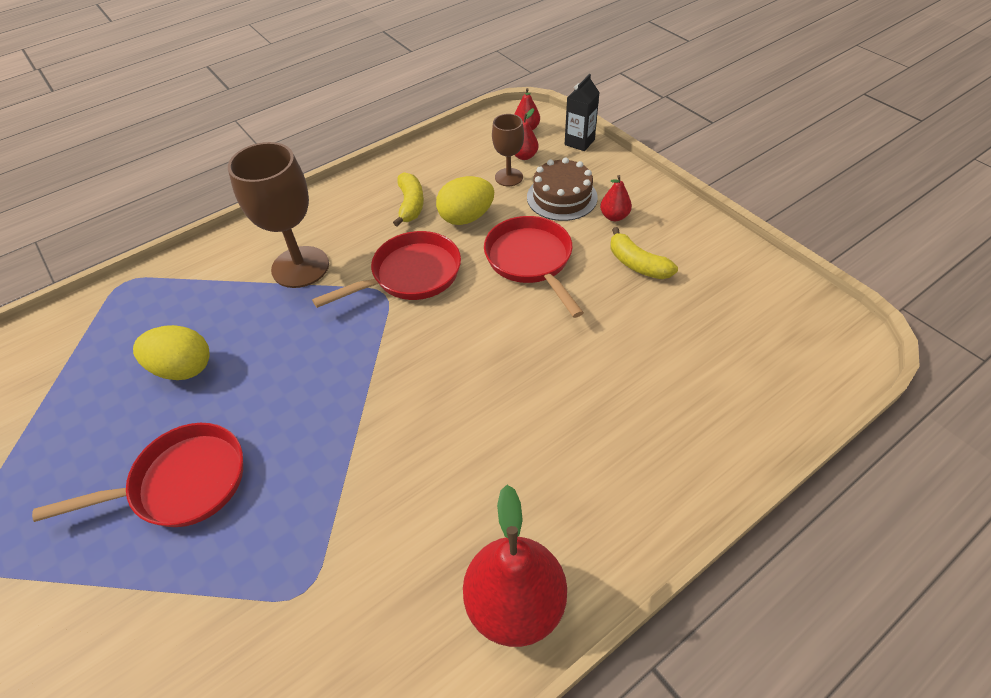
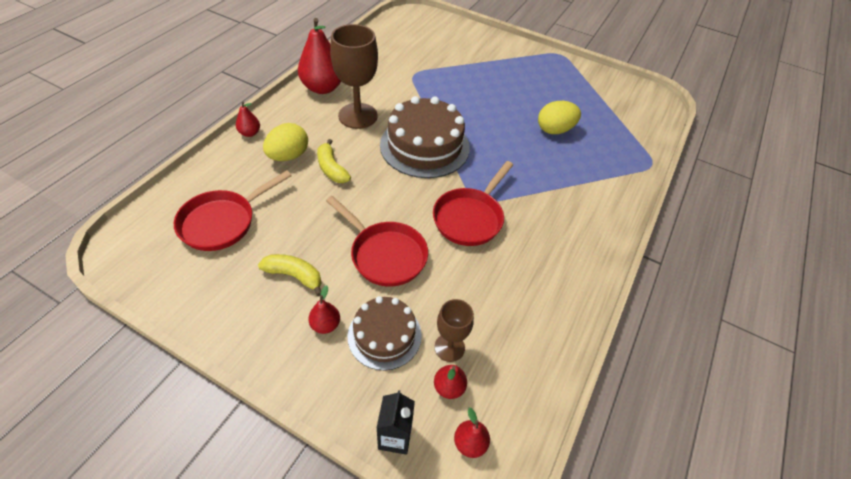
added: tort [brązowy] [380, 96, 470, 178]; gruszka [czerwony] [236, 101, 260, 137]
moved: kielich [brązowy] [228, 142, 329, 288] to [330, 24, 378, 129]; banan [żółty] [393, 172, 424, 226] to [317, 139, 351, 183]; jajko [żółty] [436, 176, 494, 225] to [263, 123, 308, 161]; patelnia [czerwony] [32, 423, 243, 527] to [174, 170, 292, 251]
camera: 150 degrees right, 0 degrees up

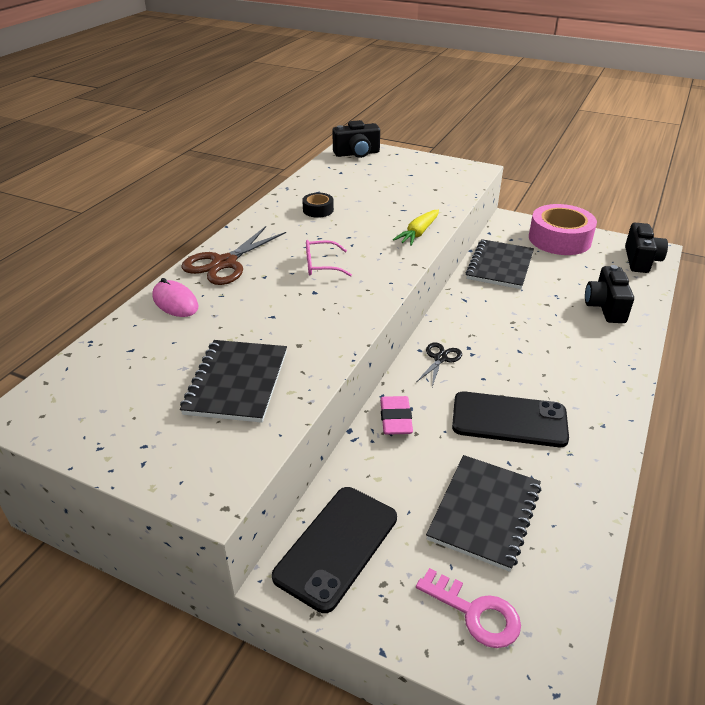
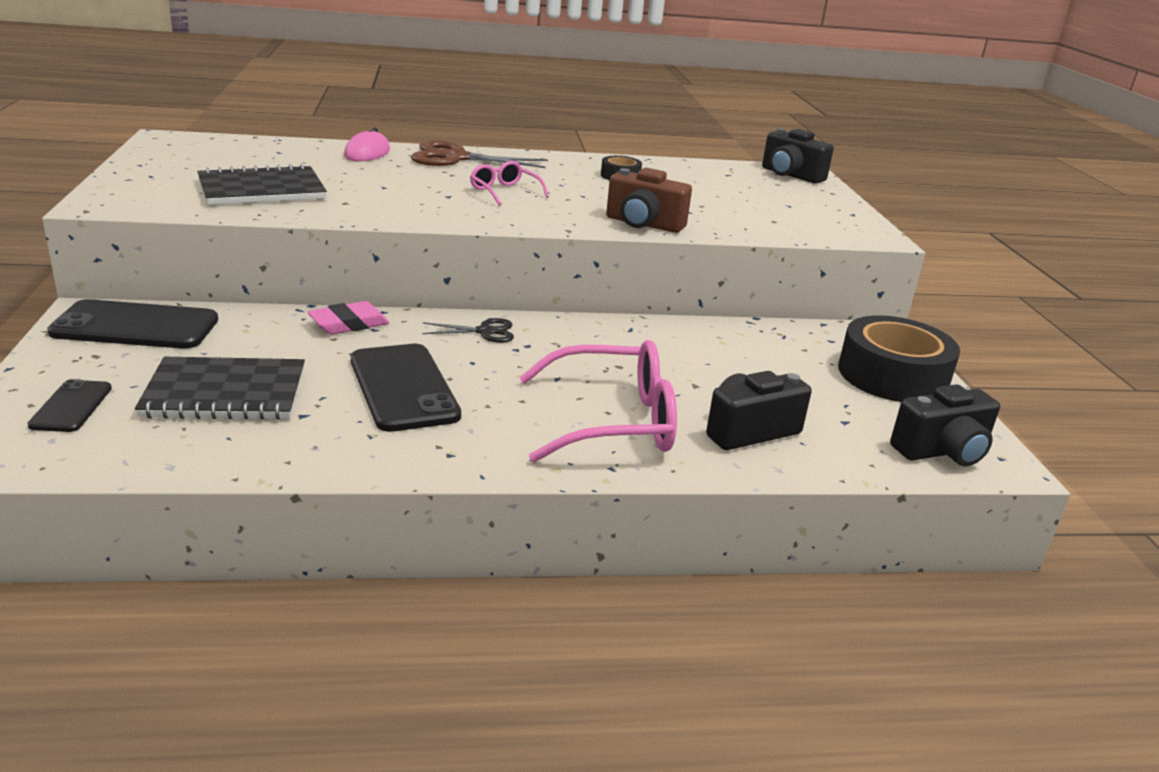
removed: zeszyt [czarny] [465, 239, 534, 289]
added: okulary [różowy] [519, 340, 677, 463]
replaced: marchewka [żółty] [393, 210, 439, 246] to aparat fotograficzny [brązowy] [606, 168, 692, 233]; klucz [różowy] [416, 568, 521, 648] to telefon [czarny] [27, 379, 112, 432]
recoloured: taśma klejąca [różowy] [529, 204, 597, 255] to taśma klejąca [czarny] [838, 315, 960, 402]
camera: 55 degrees right, 10 degrees down

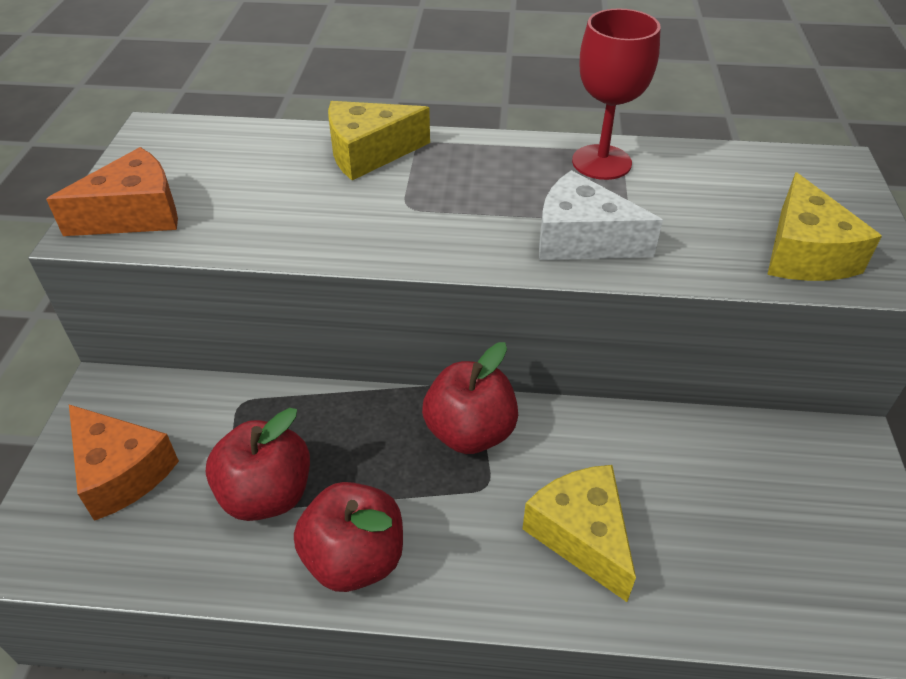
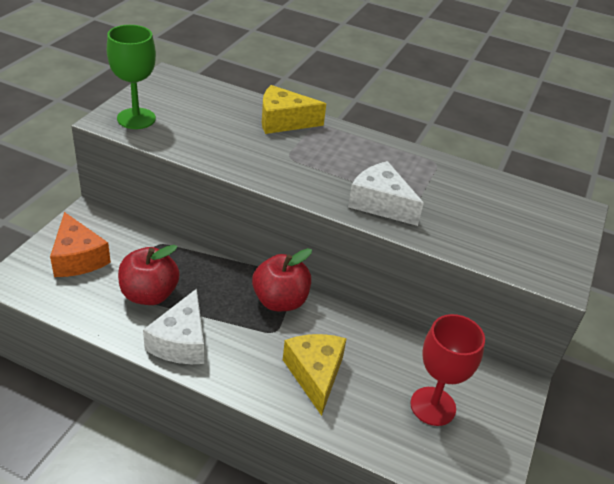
removed: ser [żółty] [767, 172, 882, 281]
moved: kielich [czerwony] [572, 9, 661, 180] to [411, 314, 485, 426]
replaced: ser [pomarańczowy] [46, 147, 178, 236] to kielich [zielony] [107, 25, 156, 129]; jabłko [czerwony] [294, 482, 403, 592] to ser [biały] [143, 289, 204, 364]
camera: 15 degrees right, 5 degrees down

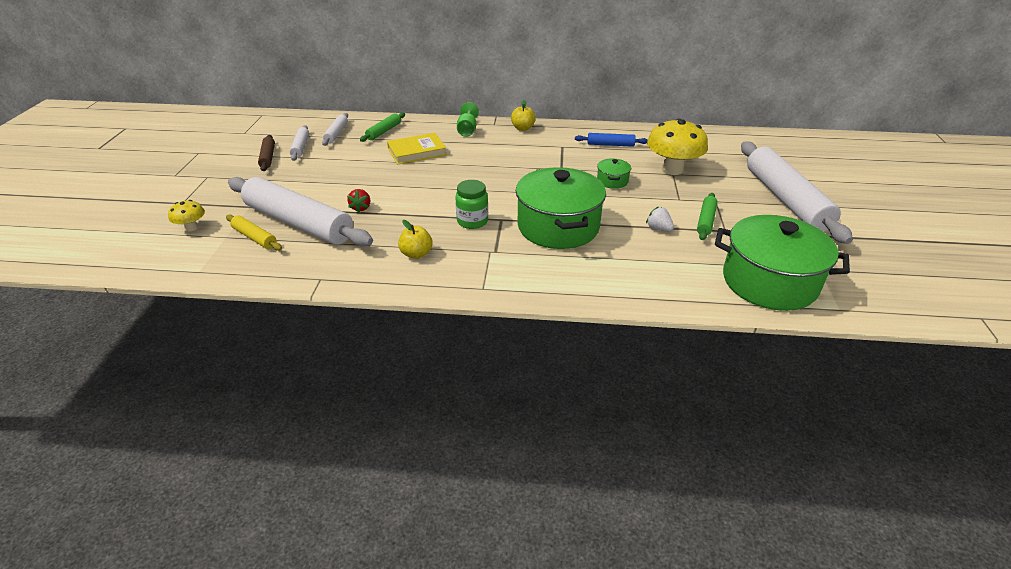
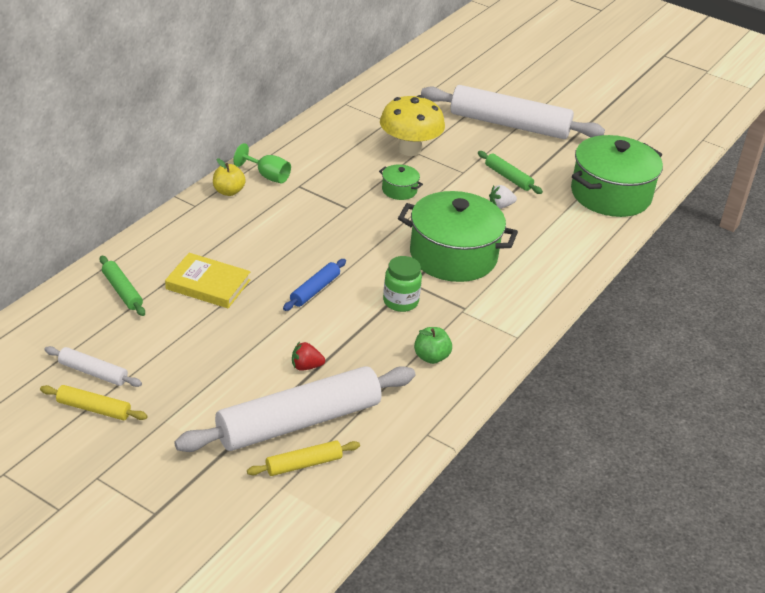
removed: wałek do ciasta [biały] [322, 113, 348, 146]; grzyb [żółty] [168, 200, 205, 231]
moved: kielich [zielony] [457, 102, 479, 137] to [233, 143, 291, 183]; wałek do ciasta [niebieski] [575, 133, 648, 147] to [283, 259, 346, 311]
recoloured: wałek do ciasta [brązowy] [258, 135, 275, 171] to wałek do ciasta [żółty] [40, 385, 148, 420]; jabłko [żółty] [398, 220, 432, 259] to jabłko [zielony] [414, 327, 452, 364]
turned: książka [żółty] [387, 133, 447, 165] = [165, 253, 251, 308] 75 degrees counterclockwise; truskawka [czerwony] [347, 189, 370, 212] = [292, 342, 325, 371] 150 degrees clockwise
camera: 65 degrees left, 0 degrees up

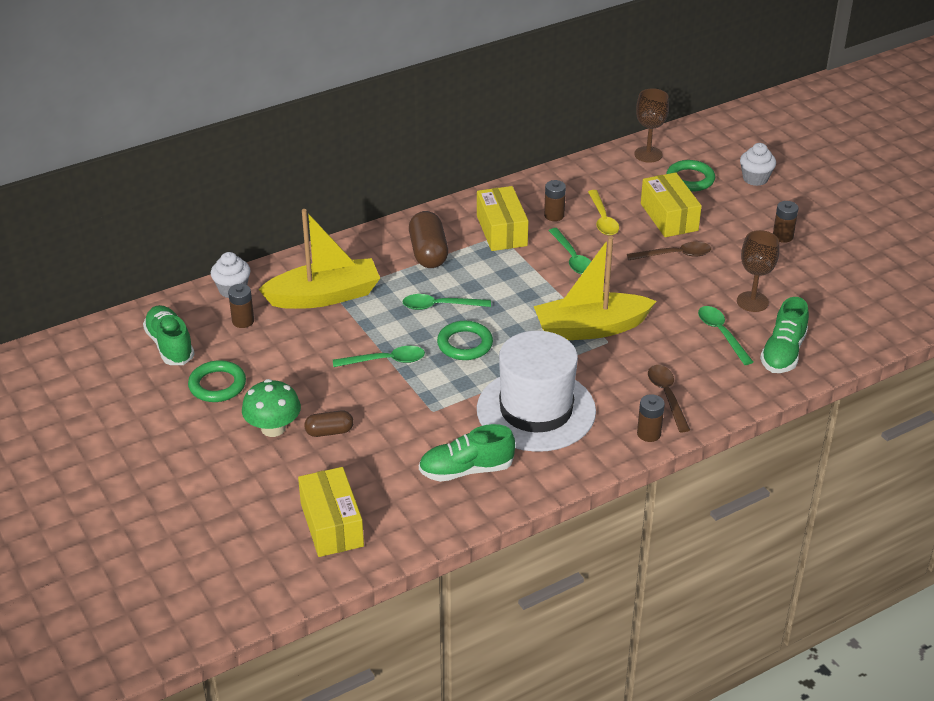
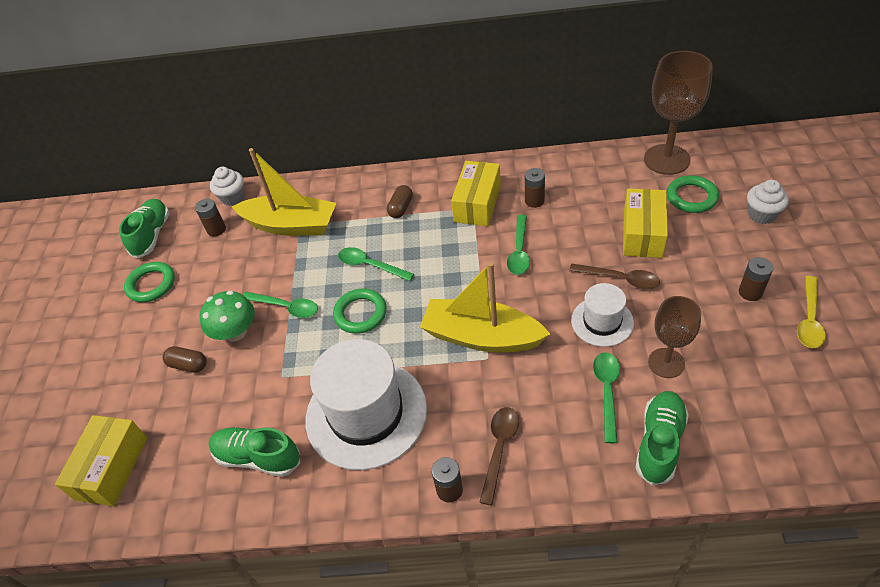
added: kapelusz [biały] [571, 283, 634, 347]
moved: łyżka [żółty] [588, 190, 619, 236] to [797, 276, 826, 348]; grzyb [zielony] [242, 379, 301, 437] to [200, 291, 255, 342]
turned: but [zielony] [760, 297, 809, 373] = [636, 391, 689, 485] 150 degrees clockwise
resized: kielich [brązowy] [634, 88, 669, 163] = [644, 51, 713, 175] x1.60; kapsułka [brązowy] [409, 211, 448, 268] = [387, 185, 413, 218] x0.59
camera: 35 degrees right, 10 degrees up

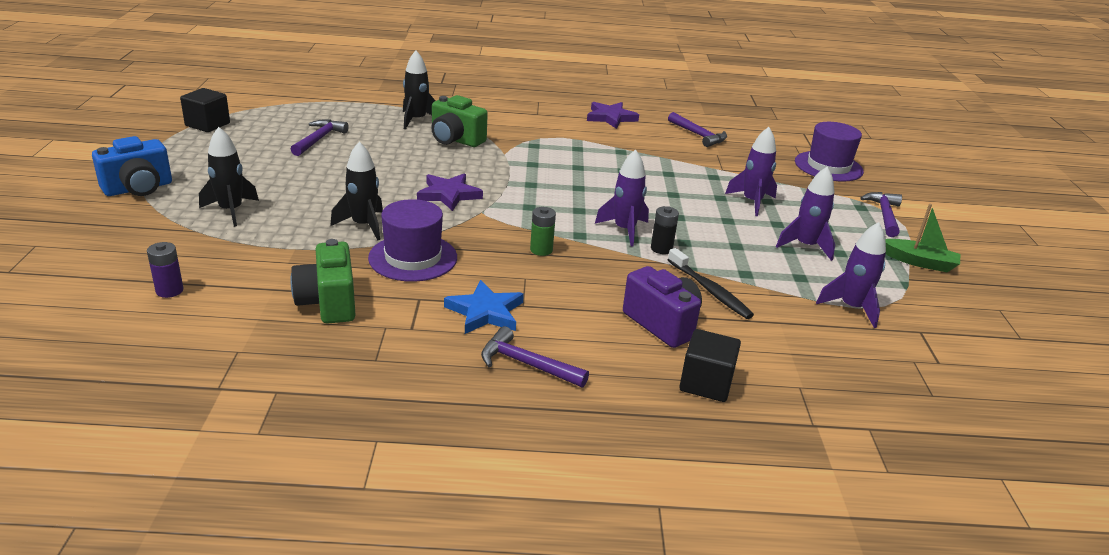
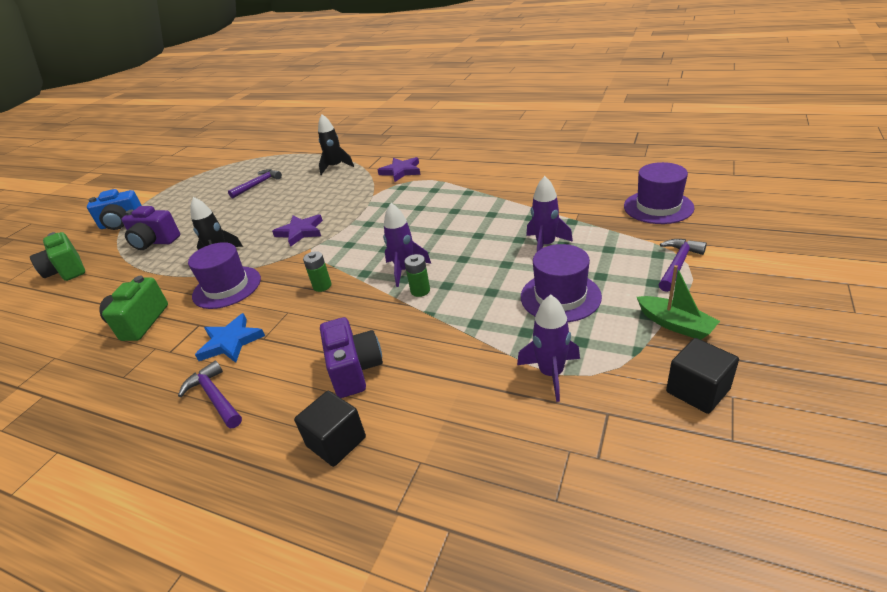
removed: młotek [fioletowy] [668, 112, 727, 147]; bateria [fioletowy] [147, 242, 184, 298]; szczoteczka do zębów [czarny] [668, 248, 754, 319]
moved: sześcian [czarny] [180, 88, 230, 132] to [666, 338, 739, 414]; aparat fotograficzny [zielony] [431, 95, 488, 147] to [30, 232, 85, 281]; gwiazda [fioletowy] [587, 102, 639, 129] to [378, 157, 421, 182]
replaced: rakieta [czarny] [199, 127, 259, 227] to aparat fotograficzny [fioletowy] [121, 206, 180, 250]; rakieta [fioletowy] [776, 167, 835, 261] to kapelusz [fioletowy] [521, 244, 602, 322]
recoloured: bateria [czarny] [651, 206, 679, 254] to bateria [zielony] [404, 254, 430, 297]
camera: 30 degrees right, 5 degrees up

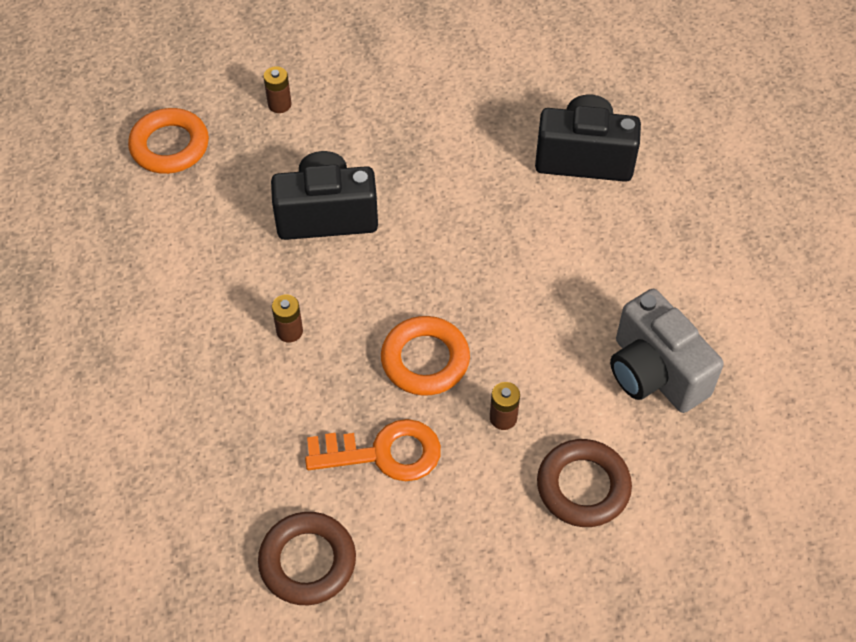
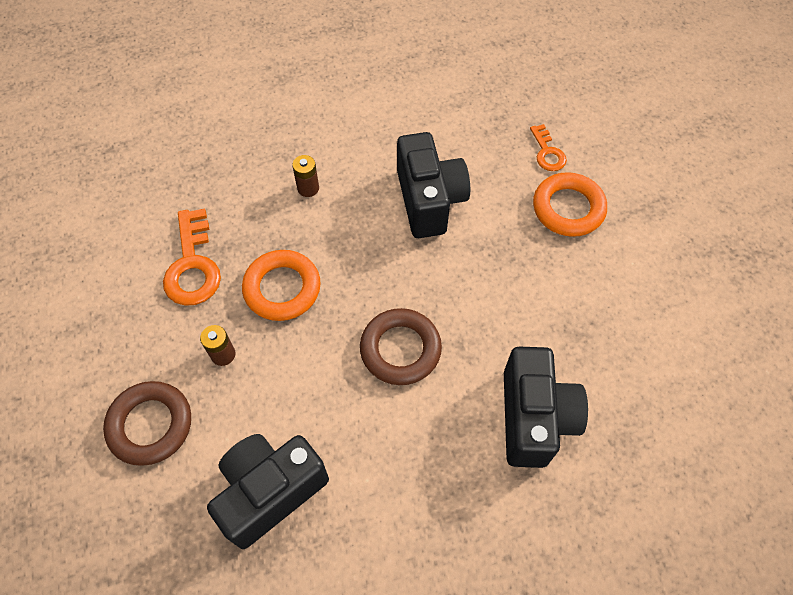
moved: pierścień [pomarańczowy] [128, 108, 209, 174] to [533, 172, 607, 237]; pierścień [brązowy] [258, 512, 356, 605] to [360, 308, 442, 385]
replaced: bateria [brązowy] [263, 66, 292, 113] to klucz [pomarańczowy] [530, 124, 567, 171]
recoloured: aparat fotograficzny [szary] [610, 289, 724, 413] to aparat fotograficzny [czarny] [207, 434, 329, 549]
camera: 85 degrees right, 5 degrees up

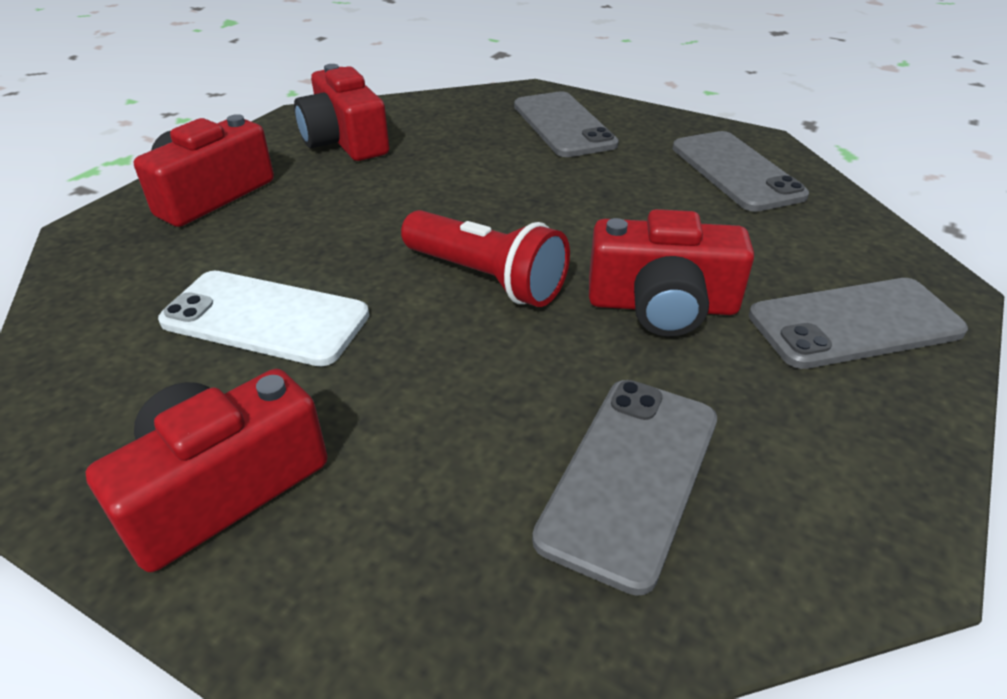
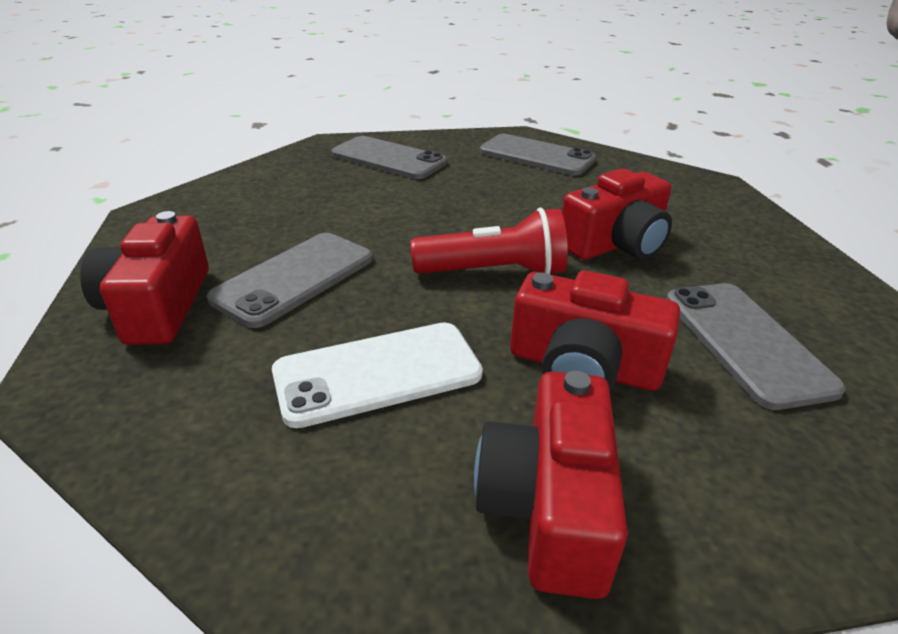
moved: aparat fotograficzny [czerwony] [294, 64, 389, 161] to [510, 270, 680, 391]; telefon [szary] [749, 278, 968, 369] to [207, 233, 373, 328]
camera: 40 degrees left, 5 degrees down

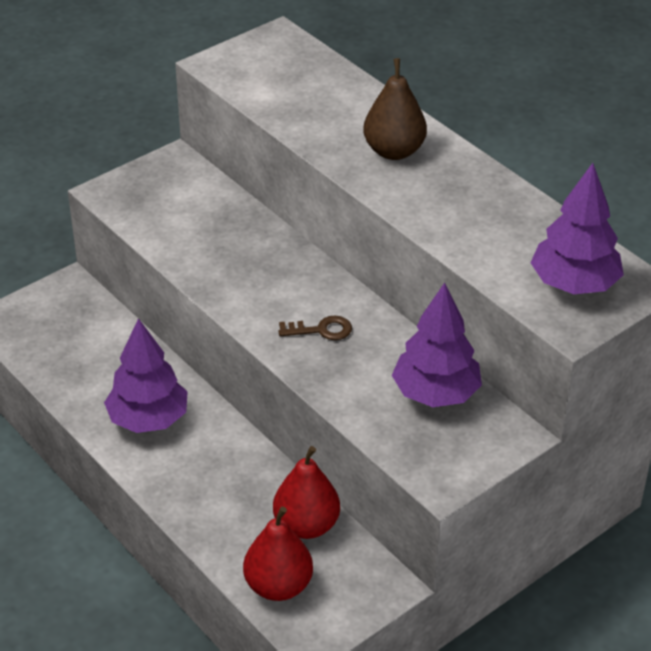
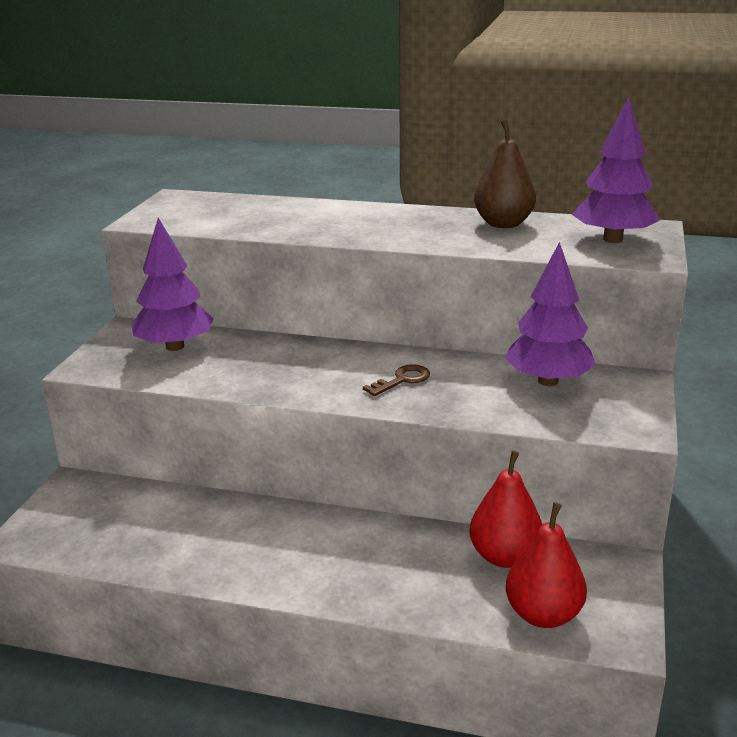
moved: gruszka [brązowy] [363, 58, 427, 160] to [474, 120, 536, 228]; drzewko [fioletowy] [104, 318, 188, 433] to [131, 218, 214, 351]
camera: 35 degrees left, 15 degrees down

